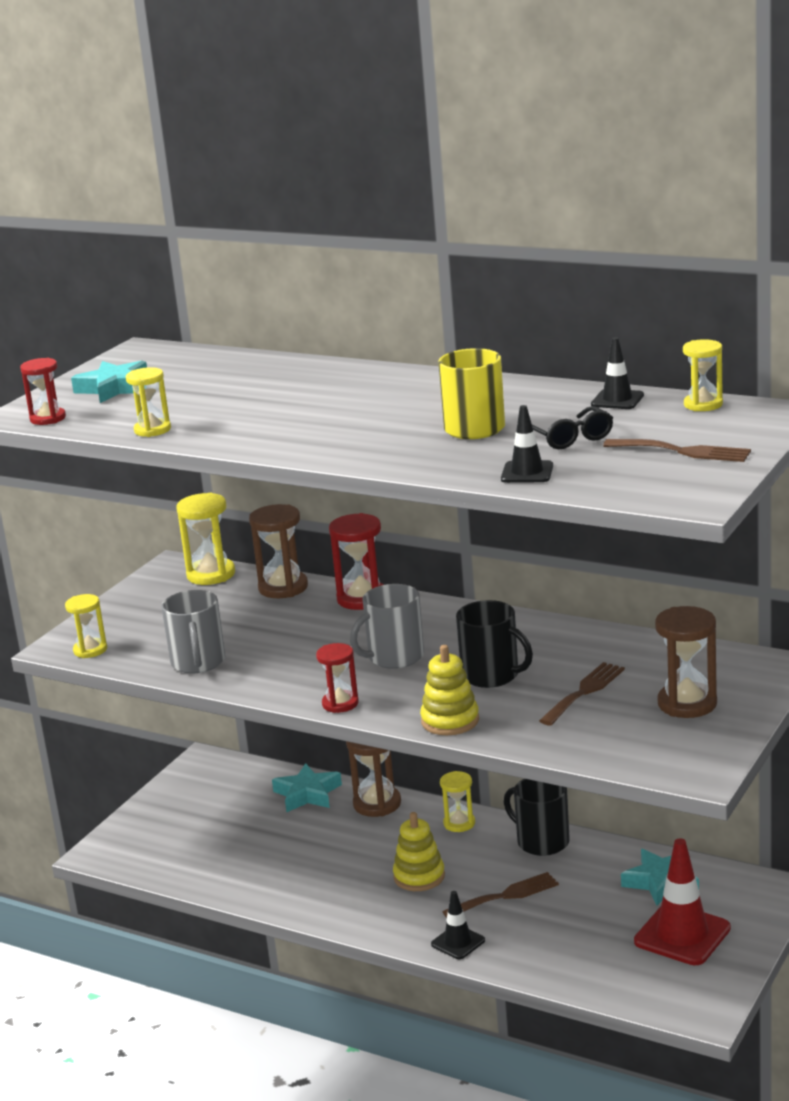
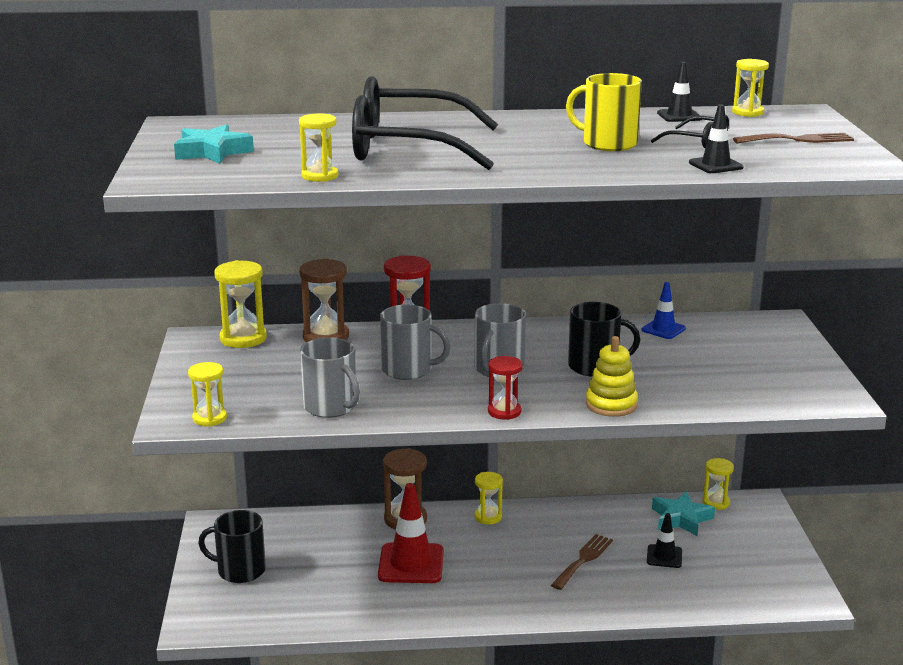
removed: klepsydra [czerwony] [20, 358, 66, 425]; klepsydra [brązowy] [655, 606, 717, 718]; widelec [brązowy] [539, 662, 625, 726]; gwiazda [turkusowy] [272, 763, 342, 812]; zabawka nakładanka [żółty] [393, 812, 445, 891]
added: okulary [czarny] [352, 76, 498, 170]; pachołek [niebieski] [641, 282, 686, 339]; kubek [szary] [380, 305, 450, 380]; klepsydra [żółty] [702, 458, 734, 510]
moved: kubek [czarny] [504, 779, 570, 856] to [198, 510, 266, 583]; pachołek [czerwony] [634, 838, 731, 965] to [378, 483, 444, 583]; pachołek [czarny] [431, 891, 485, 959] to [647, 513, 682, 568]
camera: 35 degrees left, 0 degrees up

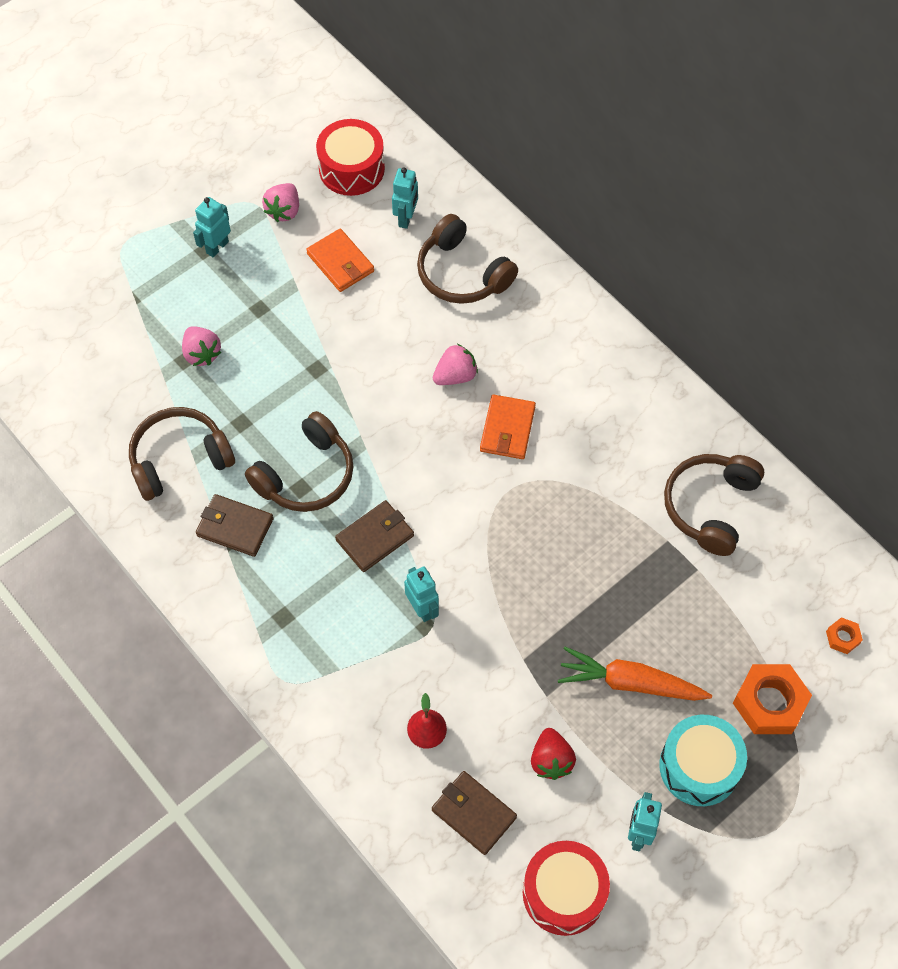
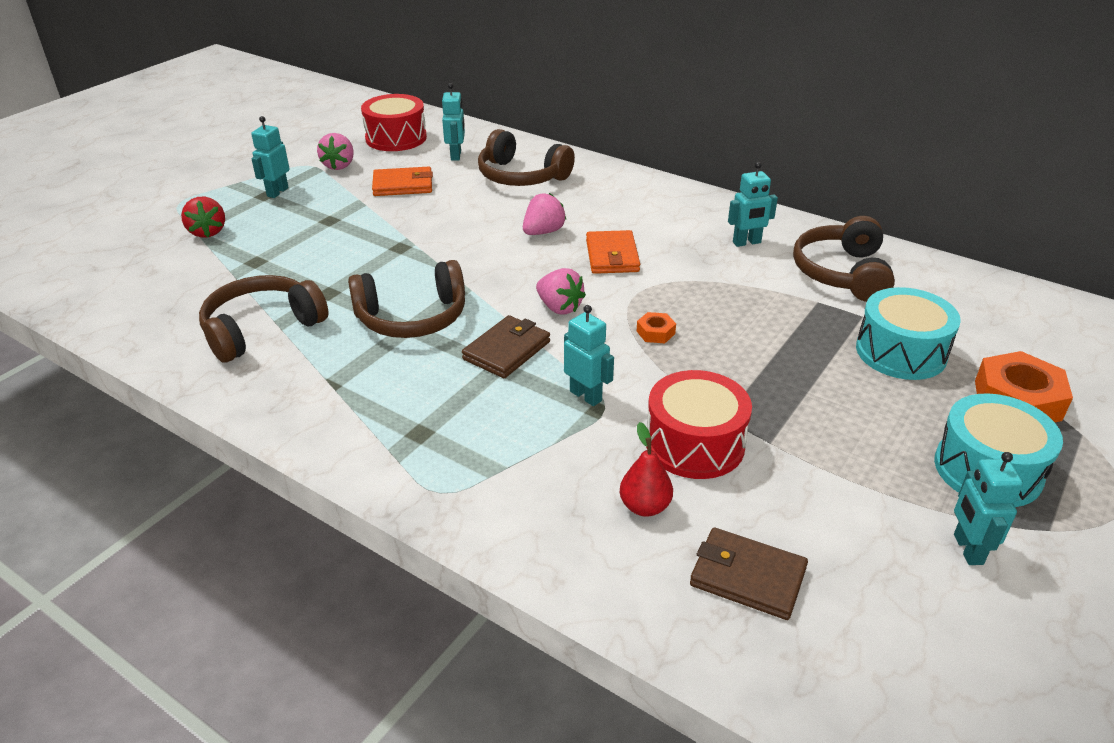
removed: portfel [brązowy] [196, 494, 274, 557]; marchewka [pomarańczowy] [558, 647, 712, 701]
added: robot [turkusowy] [728, 162, 778, 247]; bęben [turkusowy] [856, 287, 961, 380]
moved: truskawka [różowy] [182, 326, 221, 366] to [536, 268, 586, 315]; nakrętka [pomarańczowy] [826, 617, 863, 654] to [637, 312, 676, 343]; truskawka [czerwony] [531, 728, 576, 780] to [181, 197, 225, 238]; bęben [czerwony] [523, 841, 610, 936] to [646, 370, 752, 479]
turned: portfel [pomarańczowy] [306, 229, 374, 292] = [372, 167, 433, 196] 45 degrees counterclockwise; słuchawki [brązowy] [245, 411, 354, 512] = [348, 260, 465, 338] 45 degrees clockwise
camera: 15 degrees left, 25 degrees down

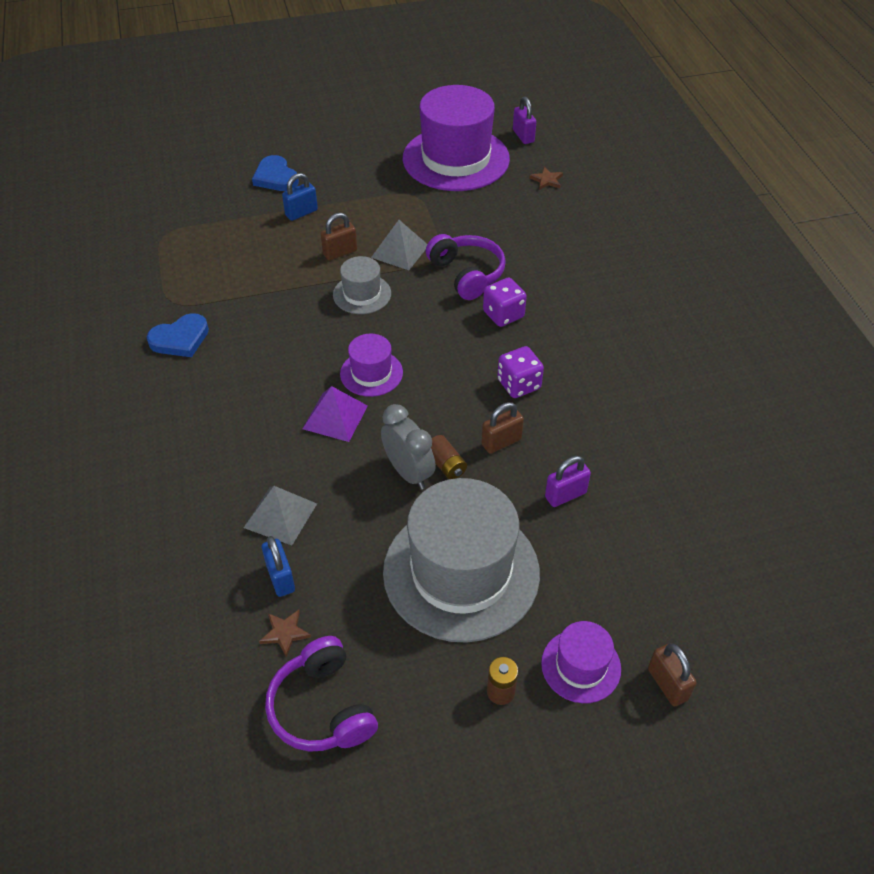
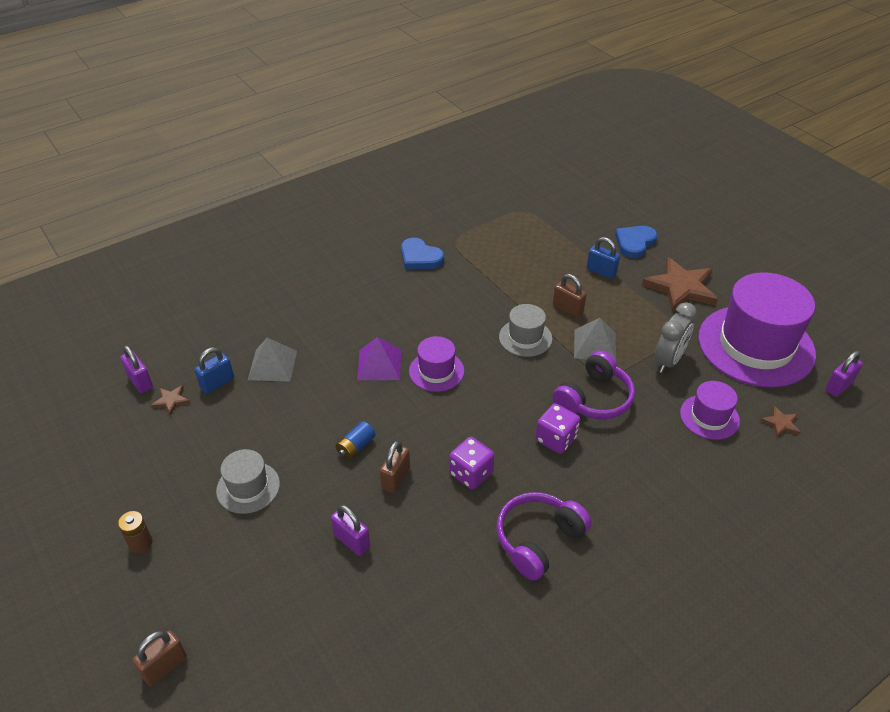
added: gwiazda [brązowy] [642, 257, 718, 312]; kłódka [fioletowy] [120, 345, 153, 393]
moved: budzik [szary] [381, 404, 436, 489] to [655, 302, 697, 373]; kapelusz [fioletowy] [541, 621, 621, 703] to [680, 381, 740, 440]; słuchawki [fioletowy] [265, 636, 378, 752] to [496, 492, 592, 581]
recoloured: bateria [brązowy] [431, 435, 467, 479] to bateria [niebieski] [336, 421, 375, 460]
turned: kłódka [brązowy] [482, 402, 524, 454] = [380, 440, 410, 493] 75 degrees clockwise
resized: kapelusz [szary] [383, 478, 540, 643] = [216, 449, 280, 514] x0.47
camera: 70 degrees right, 5 degrees down

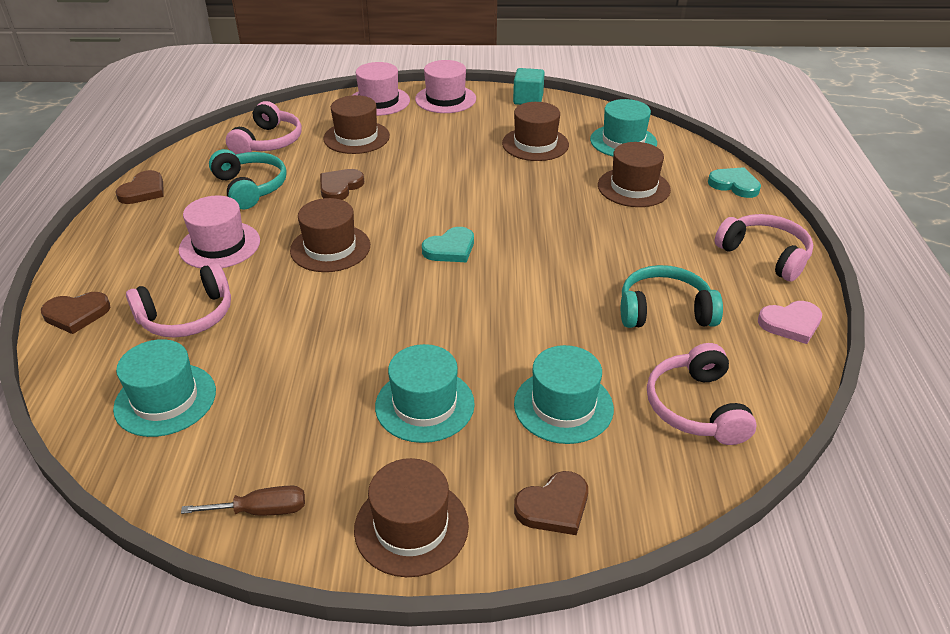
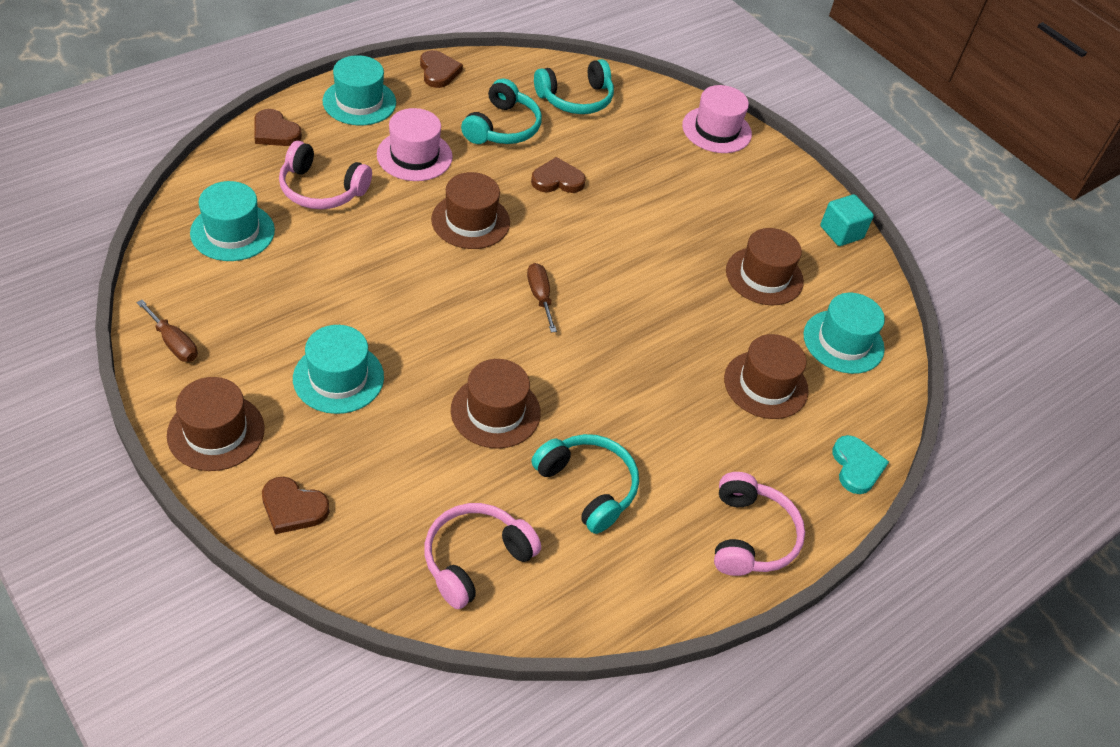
removed: kapelusz [różowy] [415, 60, 476, 113]; serce [różowy] [758, 301, 822, 344]
moved: kapelusz [brązowy] [323, 95, 390, 154] to [451, 359, 541, 449]; kapelusz [turkusowy] [514, 345, 614, 444] to [323, 55, 396, 125]
replaced: serce [turkusowy] [422, 227, 474, 262] to śrubokręt [brązowy] [527, 263, 557, 333]
recoloured: słuchawki [różowy] [226, 101, 302, 154] to słuchawki [turkusowy] [534, 59, 614, 114]
turned: serce [brązowy] [115, 170, 164, 204] = [420, 50, 463, 88] 90 degrees counterclockwise
camera: 45 degrees right, 10 degrees up

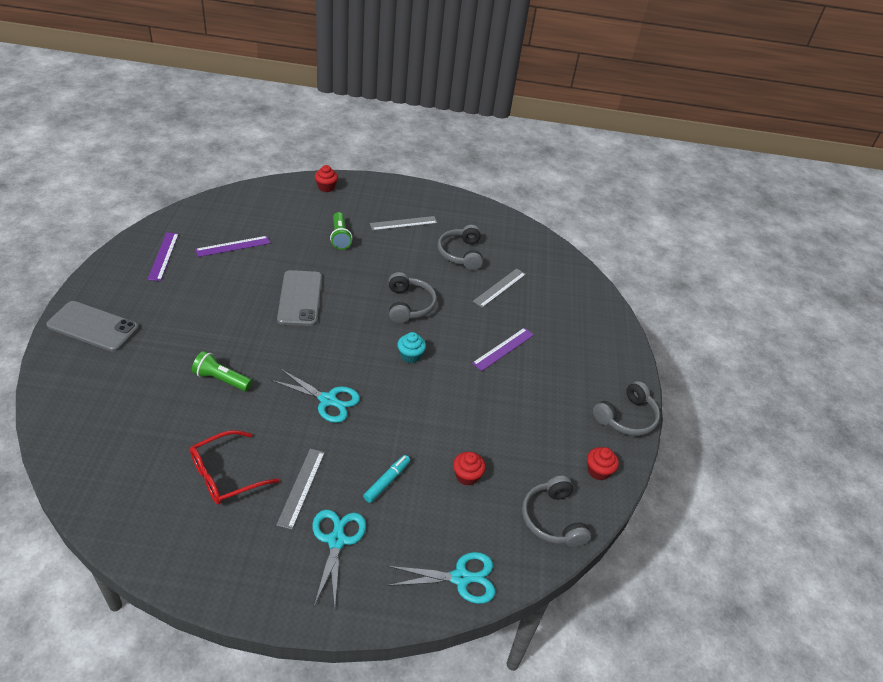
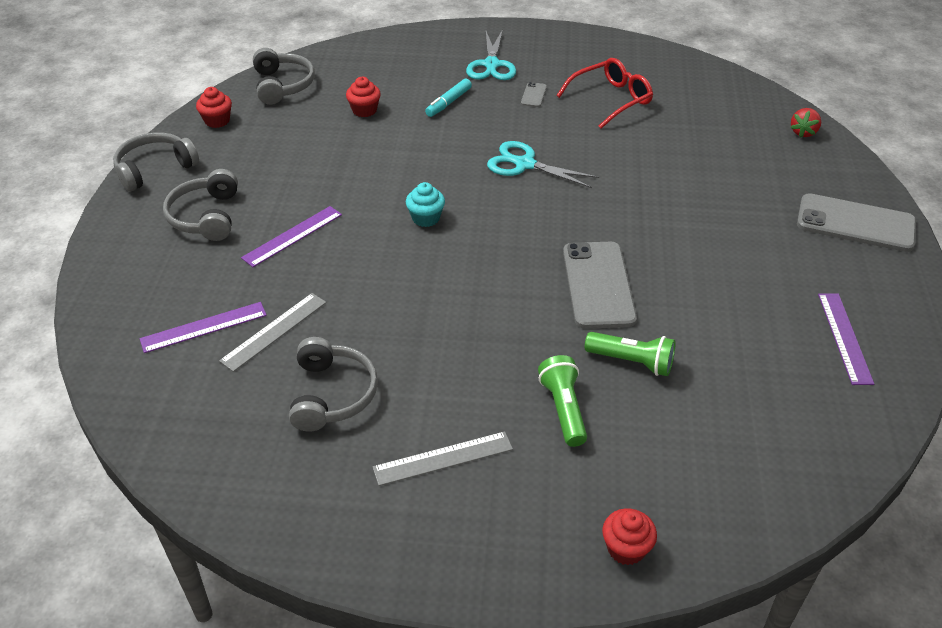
removed: nożyczki [turkusowy] [387, 552, 495, 604]
added: truskawka [czerwony] [790, 108, 821, 138]
moved: linijka [fioletowy] [195, 236, 270, 257] to [140, 302, 267, 353]; słuchawki [szary] [389, 272, 437, 323] to [163, 169, 238, 241]; latarka [zielony] [192, 351, 252, 391] to [585, 332, 676, 376]
replaced: linijka [szary] [276, 449, 325, 530] to telefon [szary] [521, 82, 547, 107]
camera: 175 degrees left, 0 degrees up

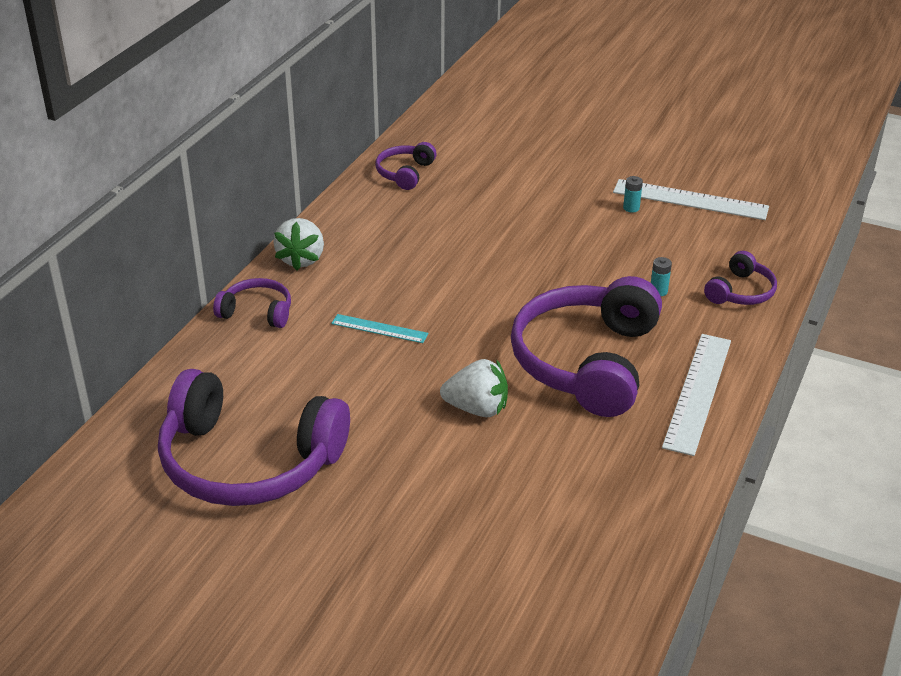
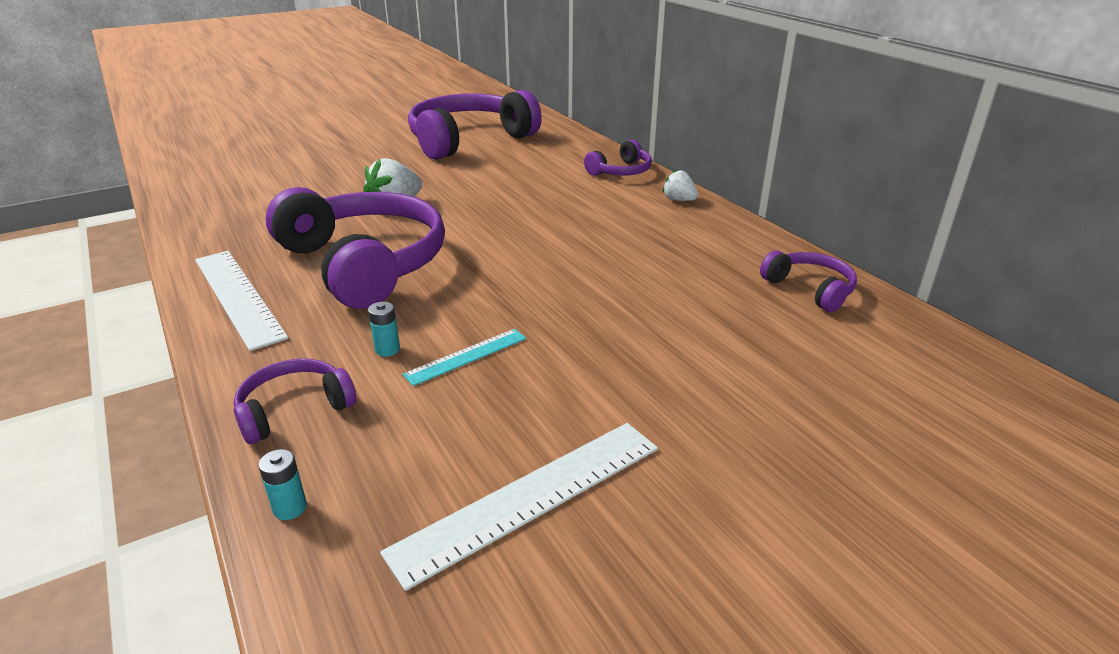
moved: bateria [turkusowy] [623, 176, 643, 213] to [259, 449, 307, 520]; linijka [turkusowy] [331, 314, 428, 343] to [402, 329, 527, 386]
turned: słuchawki [fioletowy] [704, 251, 777, 305] = [234, 359, 357, 444] 75 degrees clockwise
resized: truskawka [biały] [273, 218, 324, 270] = [662, 169, 698, 201] x0.62
camera: 125 degrees right, 5 degrees down

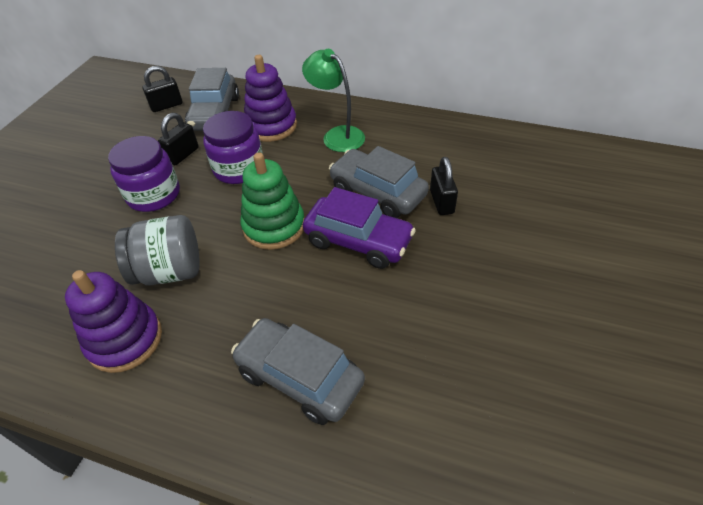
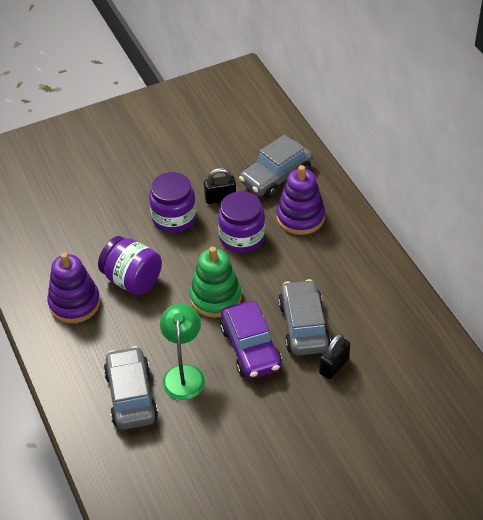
removed: kłódka [czarny] [142, 66, 183, 112]
moved: lampka [zielony] [302, 49, 365, 152] to [160, 303, 205, 400]
recoloured: słoik [szary] [115, 215, 200, 285] to słoik [fioletowy] [98, 236, 162, 295]
camera: 45 degrees right, 0 degrees up

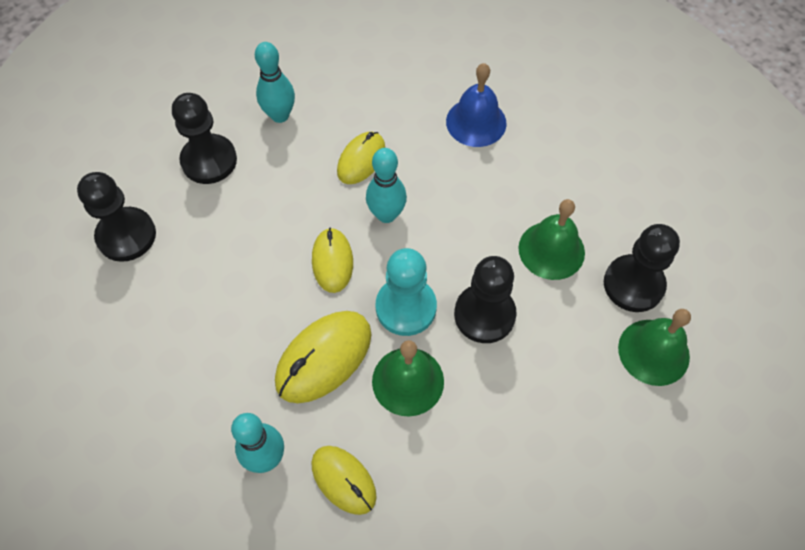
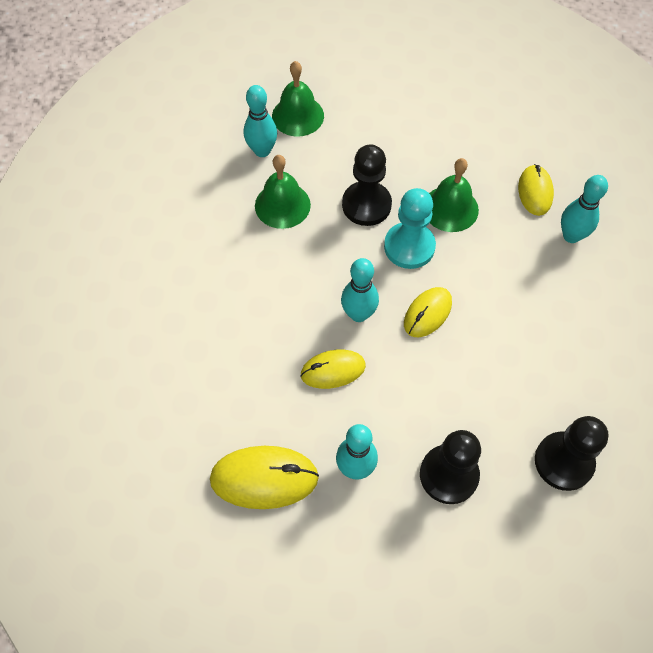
removed: dzwonek [niebieski] [446, 63, 507, 147]
moved: myszka [żółty] [275, 311, 371, 403] to [210, 446, 319, 509]
replaced: pionek [czarny] [604, 224, 680, 312] to kręgiel [turkusowy] [244, 85, 277, 157]
camera: 135 degrees left, 0 degrees up

